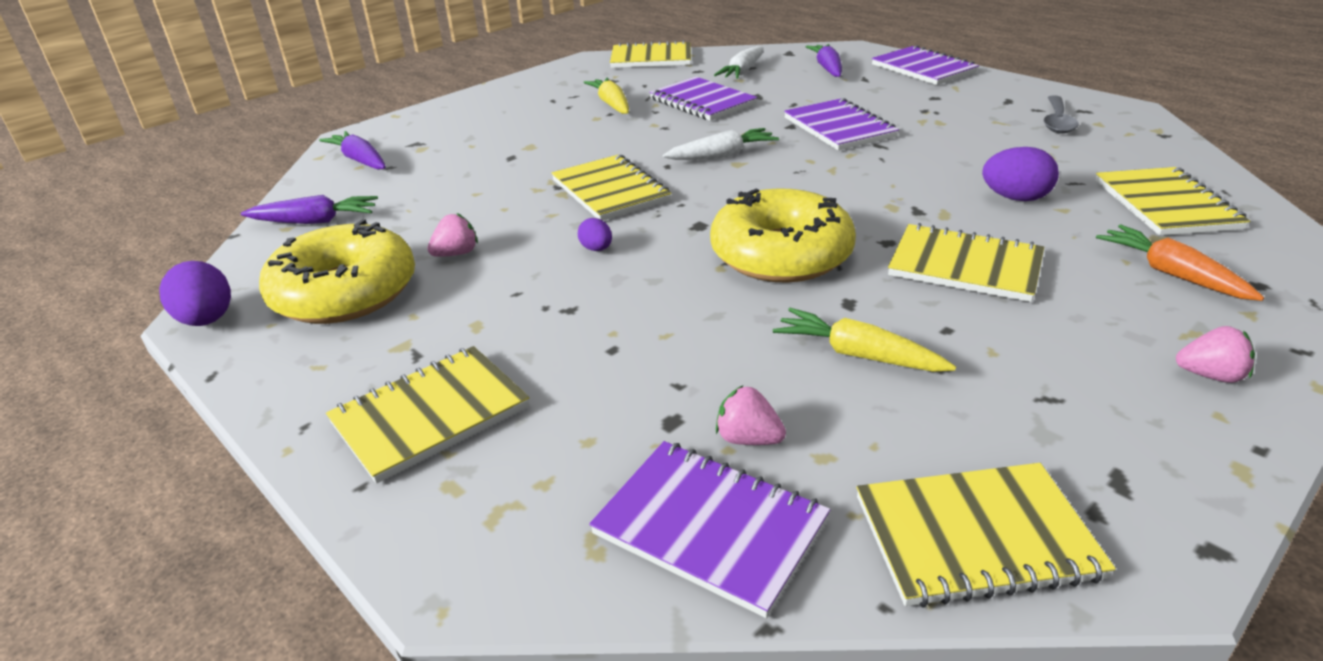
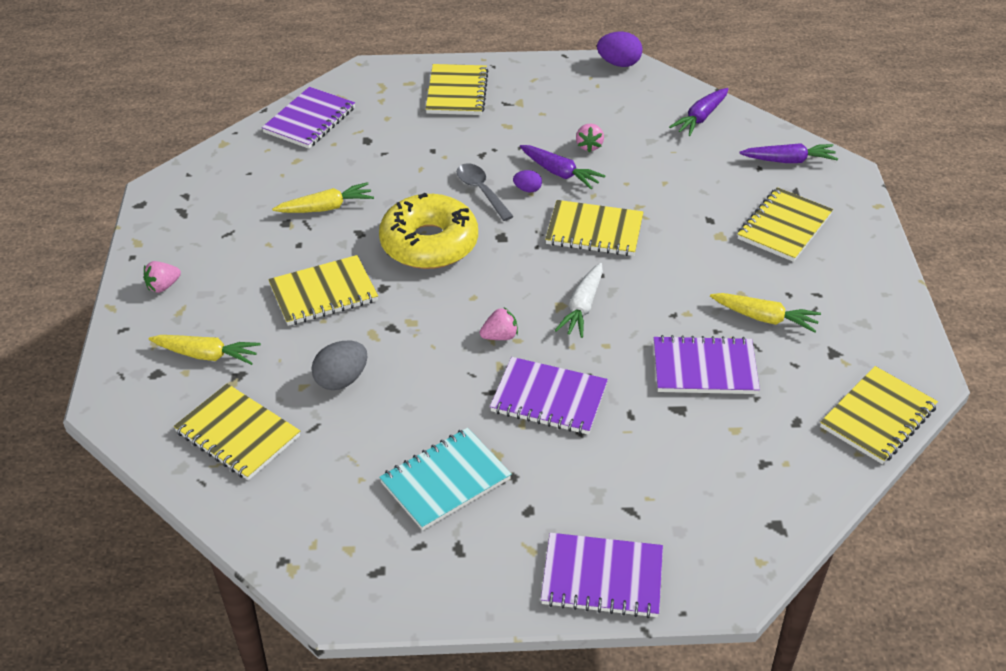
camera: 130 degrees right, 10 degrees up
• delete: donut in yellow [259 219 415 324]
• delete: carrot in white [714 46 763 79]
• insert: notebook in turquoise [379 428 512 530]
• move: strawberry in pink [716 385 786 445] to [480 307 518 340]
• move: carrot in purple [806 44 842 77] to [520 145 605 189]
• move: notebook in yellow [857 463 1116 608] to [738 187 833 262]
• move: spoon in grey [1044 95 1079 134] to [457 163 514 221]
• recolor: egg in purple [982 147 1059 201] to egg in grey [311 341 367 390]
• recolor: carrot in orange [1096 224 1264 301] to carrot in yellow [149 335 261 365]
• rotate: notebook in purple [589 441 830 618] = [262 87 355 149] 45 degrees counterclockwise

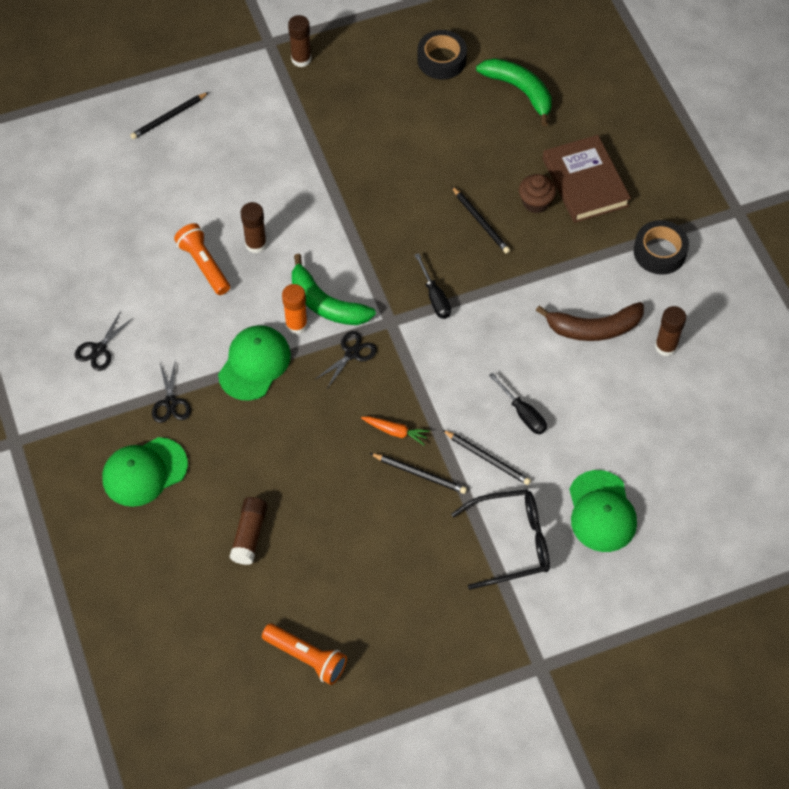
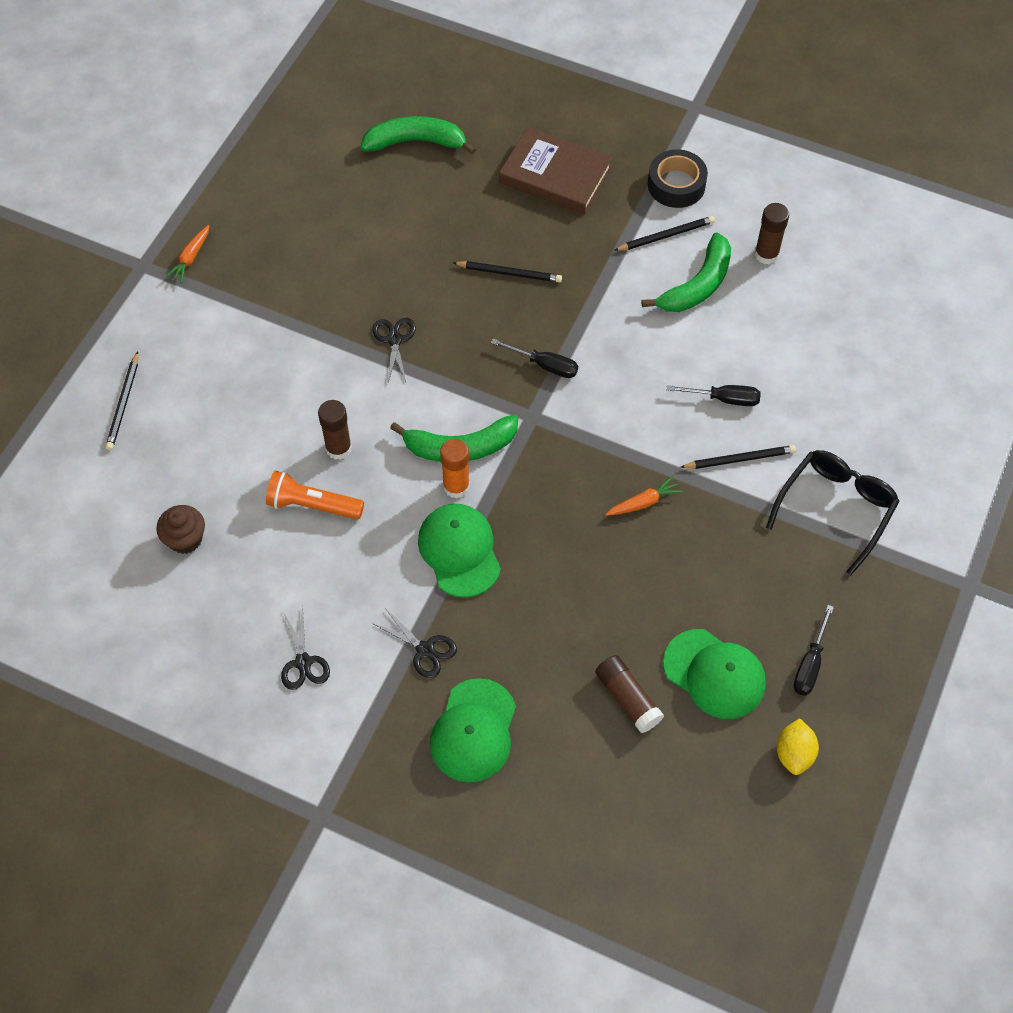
camera: 45 degrees left, 0 degrees up
• delete: tape in black [417 30 467 79]
• insert: screwdriver in black [794 605 834 696]
• move: scissors in black [314 331 377 390] to [373 318 416 382]
• move: pencil in black [370 453 467 494] to [614 216 715 251]
• move: cupcake in brown [519 174 556 213] to [156 505 205 554]
• move: cap in green [569 470 637 552] to [663 629 766 719]
• replace: flashlight in orange [262 624 347 685] to lemon in yellow [777 718 819 775]
• replace: glue stick in brown [288 15 312 67] to carrot in orange [165 225 210 283]
• recolor: banana in brown [536 302 644 341] to banana in green [642 232 731 312]

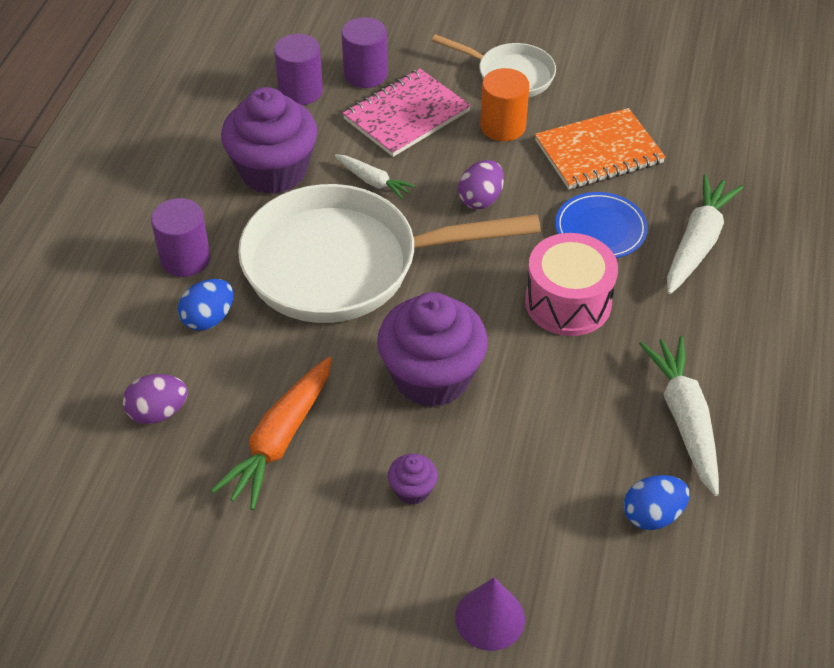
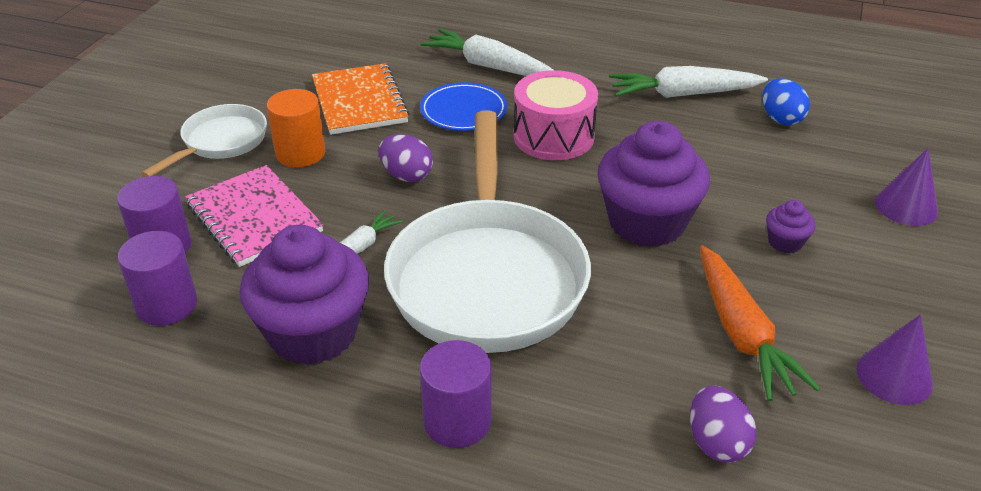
camera: 85 degrees left, 10 degrees down
• delete: egg in blue [178 279 234 331]
• insert: cone in purple [856 315 933 405]
• rotate: carrot in orange [211 357 332 510] = [700 245 820 401] 45 degrees clockwise

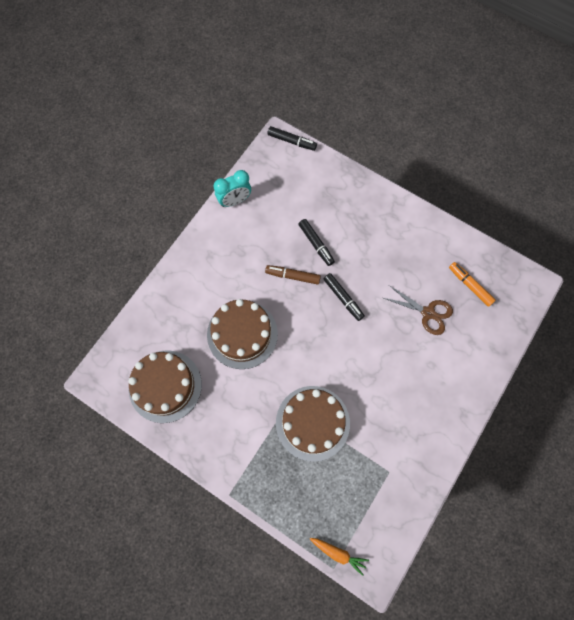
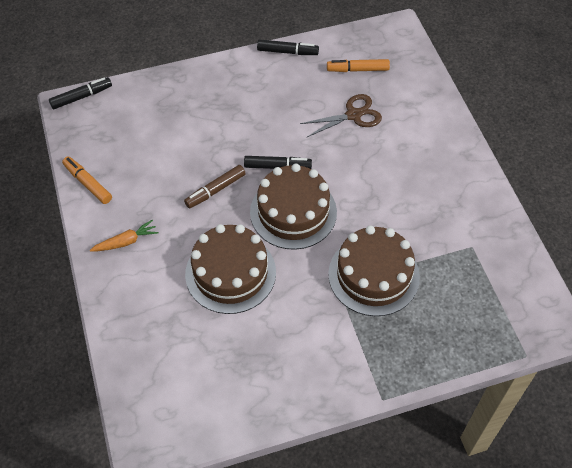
camera: 50 degrees left, 15 degrees down
• move: cake in brown [128 350 202 423] to [250 164 337 250]
• move: marker in black [298 219 335 266] to [257 39 319 55]
• move: carrot in orange [310 538 369 576] to [90 220 158 252]
• replace: clock in turquoise [214 170 251 207] to marker in orange [62 157 112 204]

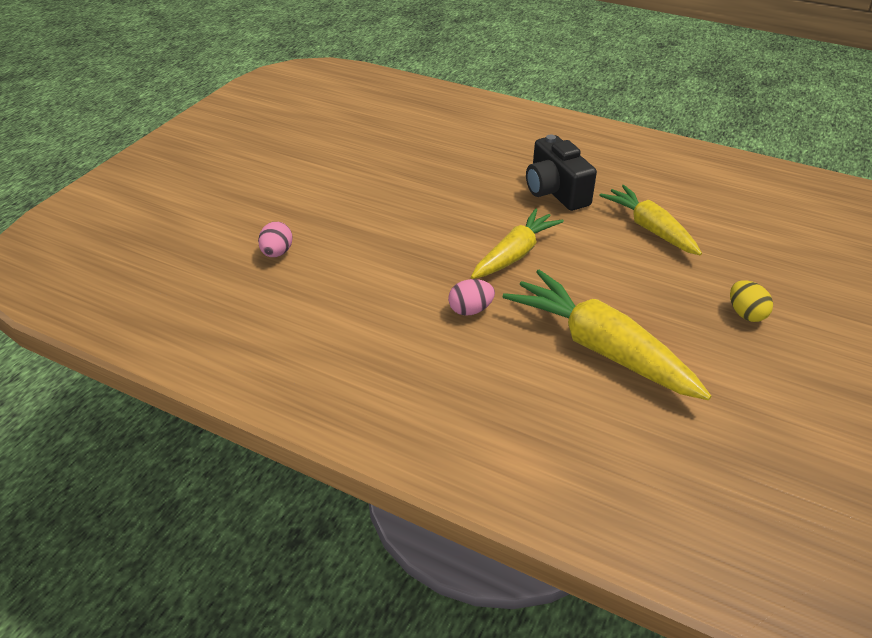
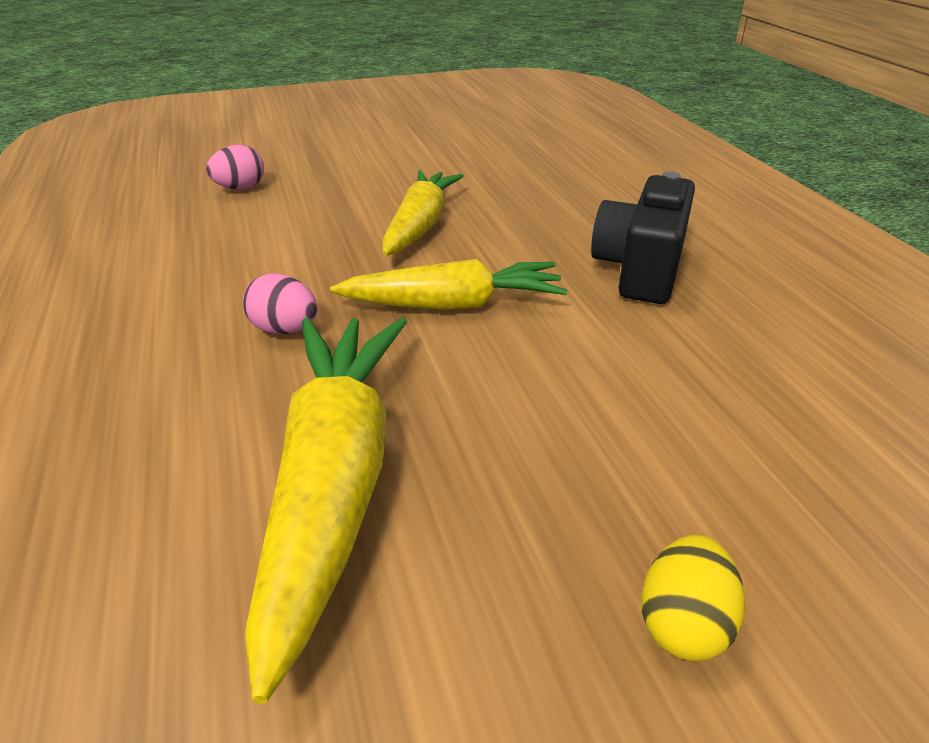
camera: 45 degrees right, 5 degrees down
• move: carrot in yellow [599 185 702 255] to [382 170 464 256]

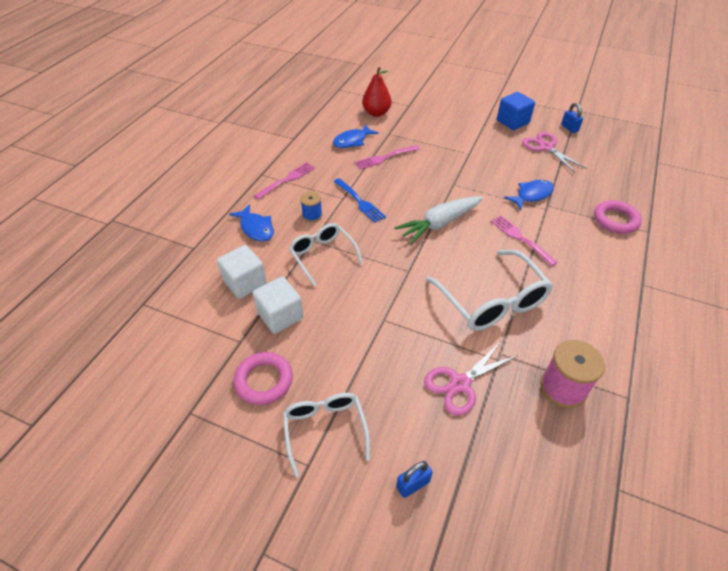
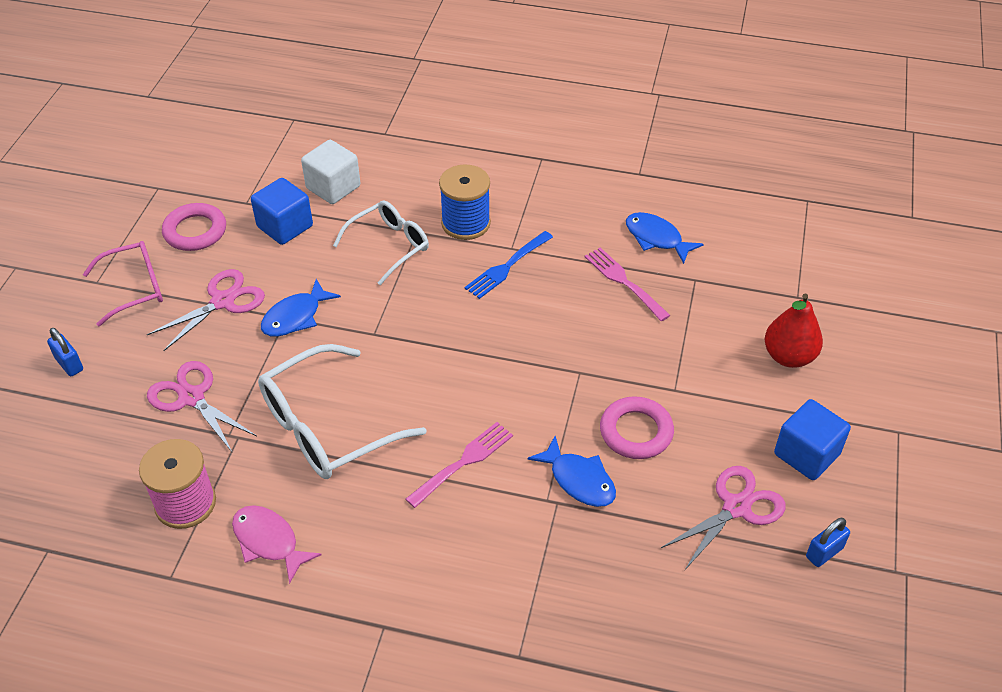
camera: 80 degrees right, 0 degrees up
• delete: fork in pink [254 162 315 200]
• delete: carrot in white [395 196 483 244]
• insert: scissors in pink [147 269 265 351]
• insert: fish in pink [232 505 322 584]
• move: fish in blue [229 204 274 241] to [261 279 341 337]
• move: pear in red [362 67 391 117] to [765 294 823 368]
• move: ring in pink [594 200 642 234] to [600 396 674 459]
• recolor: cube in white [253 277 303 334] to cube in blue [251 178 313 245]
• recolor: glasses in white [283 393 370 477] to glasses in pink [83 241 163 326]
• resize: spool in blue [300 191 322 222] = [439 164 491 240] x1.73

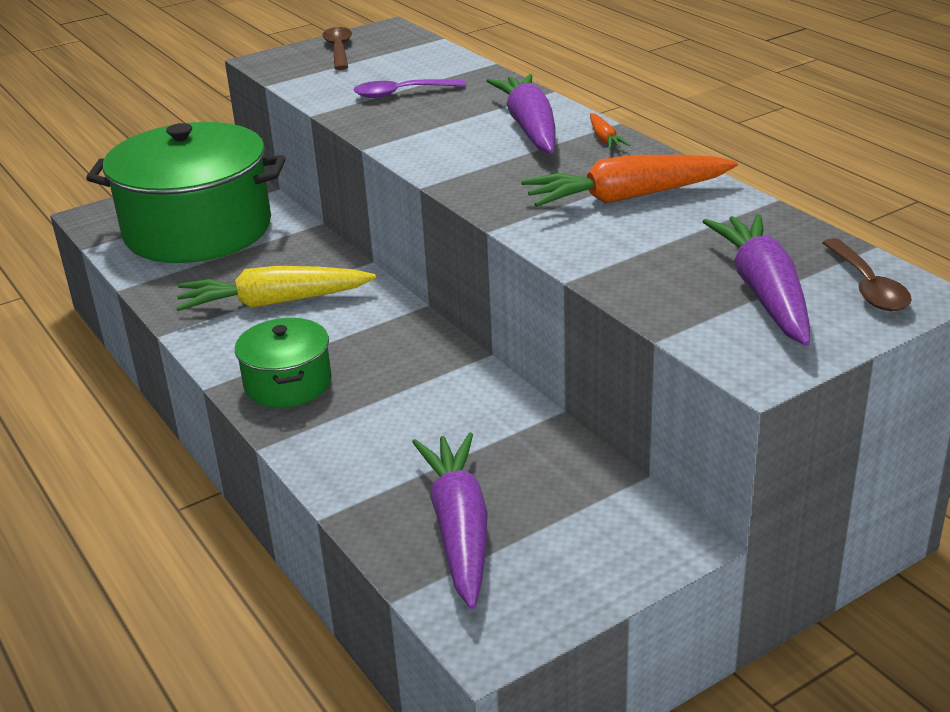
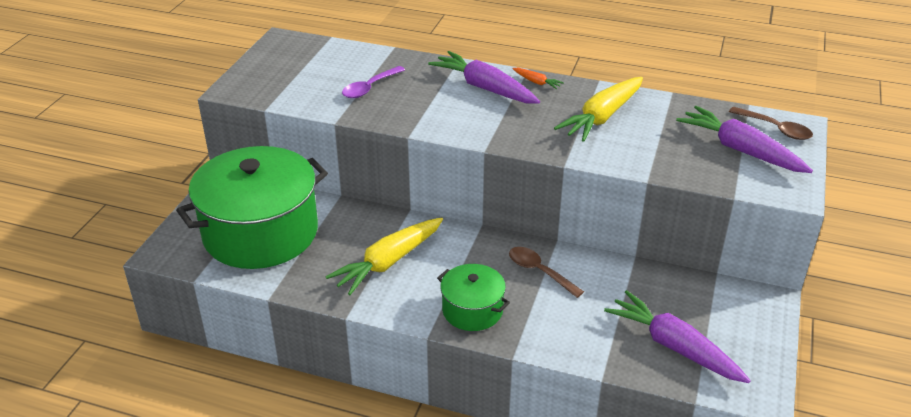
camera: 40 degrees left, 5 degrees up
• move: spoon in brown [322 27 352 70] to [509 247 584 298]
• recolor: carrot in orange [521 155 738 207] to carrot in yellow [554 77 643 142]

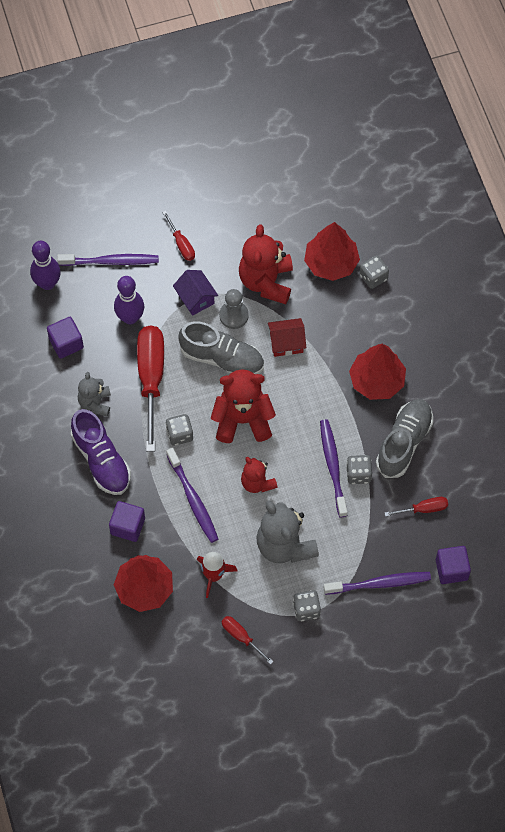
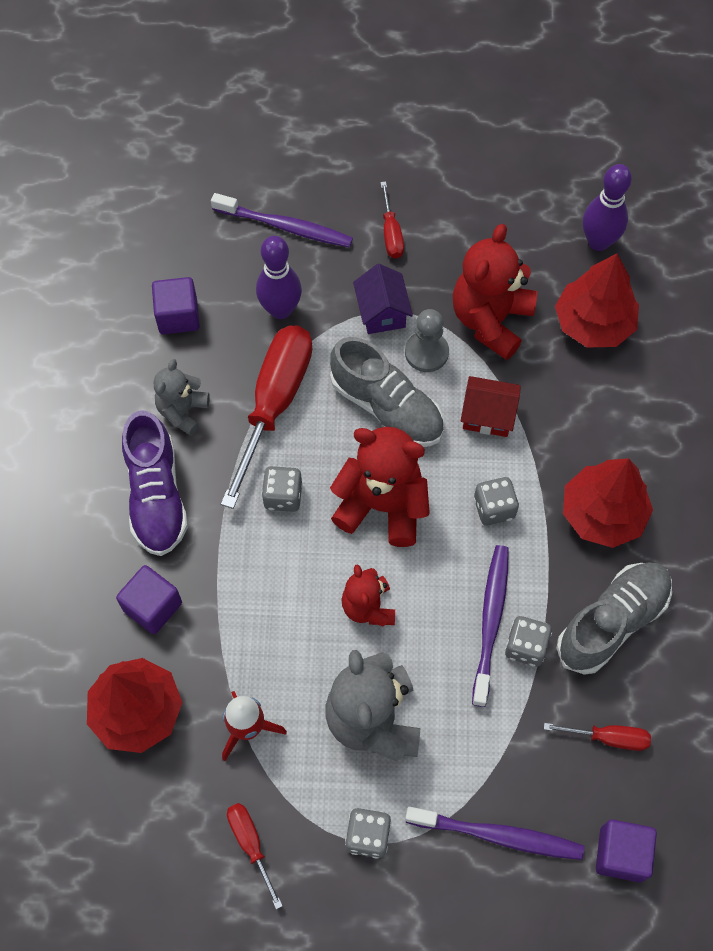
camera: 20 degrees right, 0 degrees up
• delete: toothbrush in purple [166 448 218 543]
• move: bowling pin in purple [30 241 61 290] to [583 164 632 251]
• move: dice in grey [359 255 389 289] to [474 477 519 526]

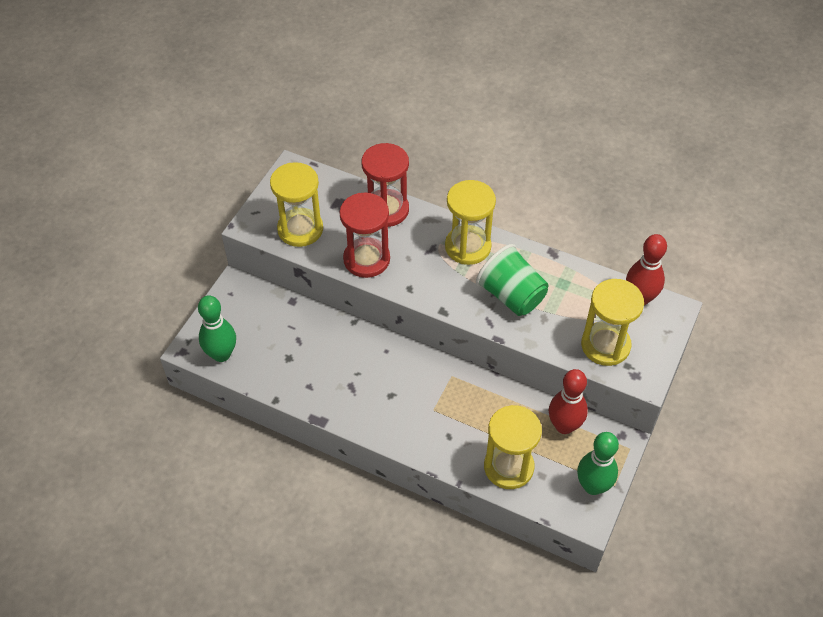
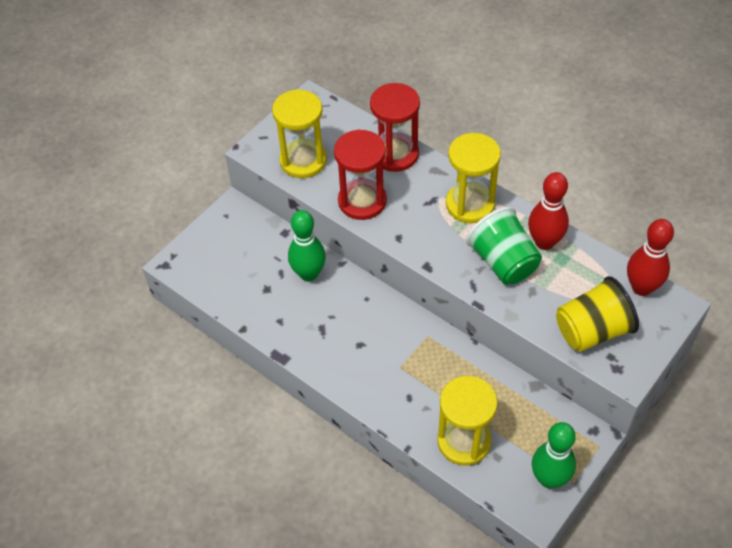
camera: 15 degrees right, 0 degrees up
• move: bowling pin in green [198 296 236 362] to [288 210 326 281]
• move: bowling pin in red [549 369 588 434] to [528 172 569 250]
• replace: hourglass in yellow [581 279 644 366] to cup in yellow [556 276 639 352]

